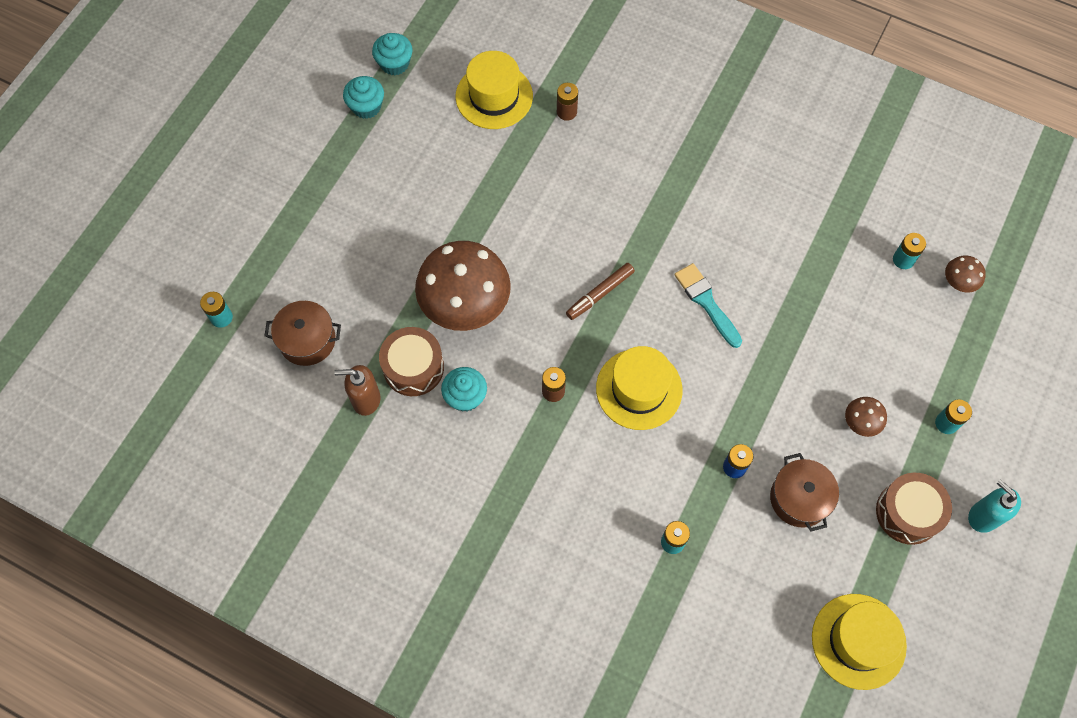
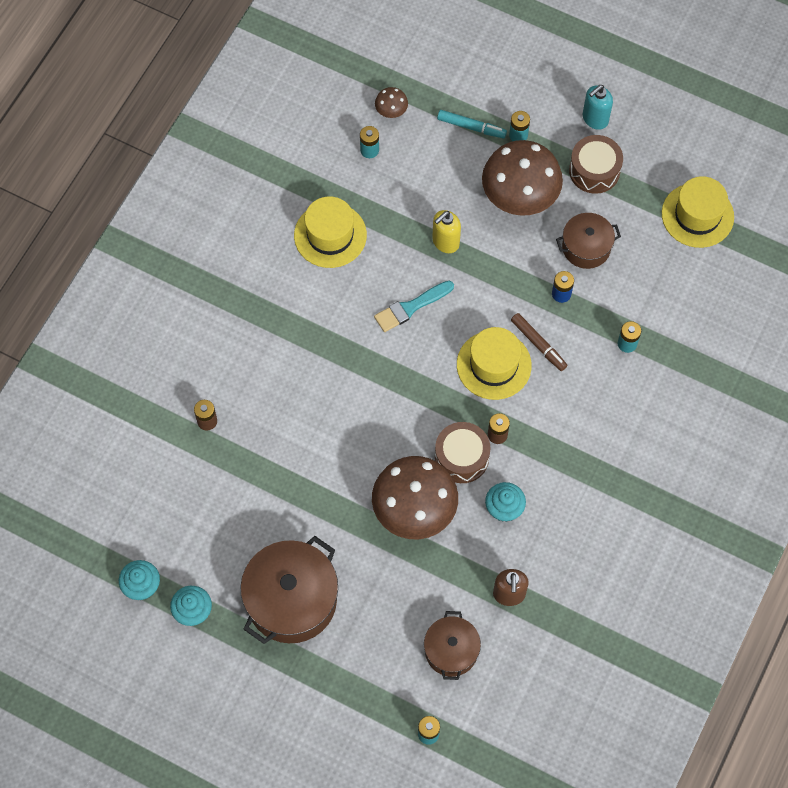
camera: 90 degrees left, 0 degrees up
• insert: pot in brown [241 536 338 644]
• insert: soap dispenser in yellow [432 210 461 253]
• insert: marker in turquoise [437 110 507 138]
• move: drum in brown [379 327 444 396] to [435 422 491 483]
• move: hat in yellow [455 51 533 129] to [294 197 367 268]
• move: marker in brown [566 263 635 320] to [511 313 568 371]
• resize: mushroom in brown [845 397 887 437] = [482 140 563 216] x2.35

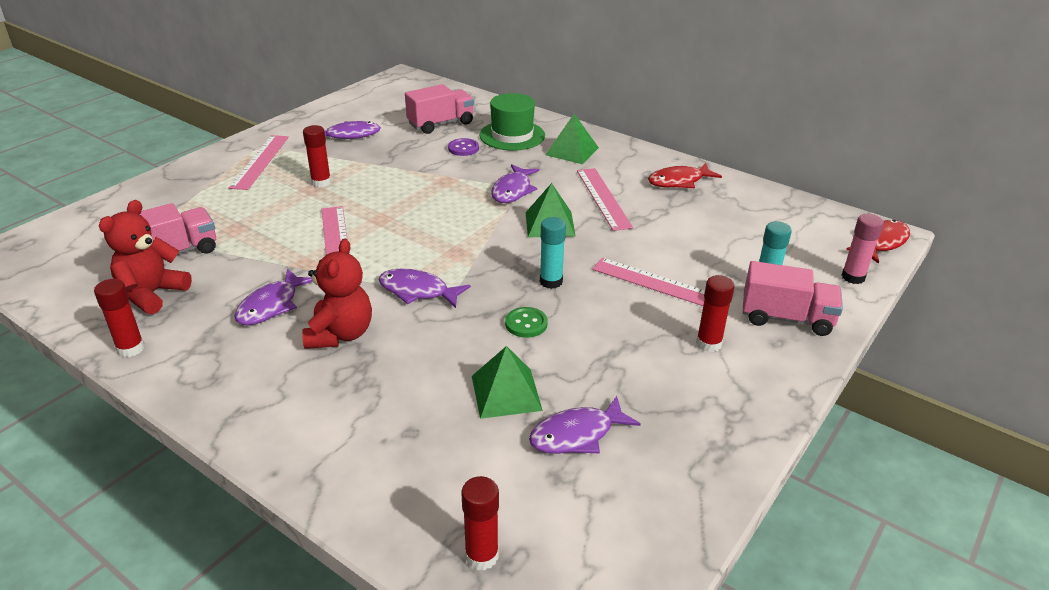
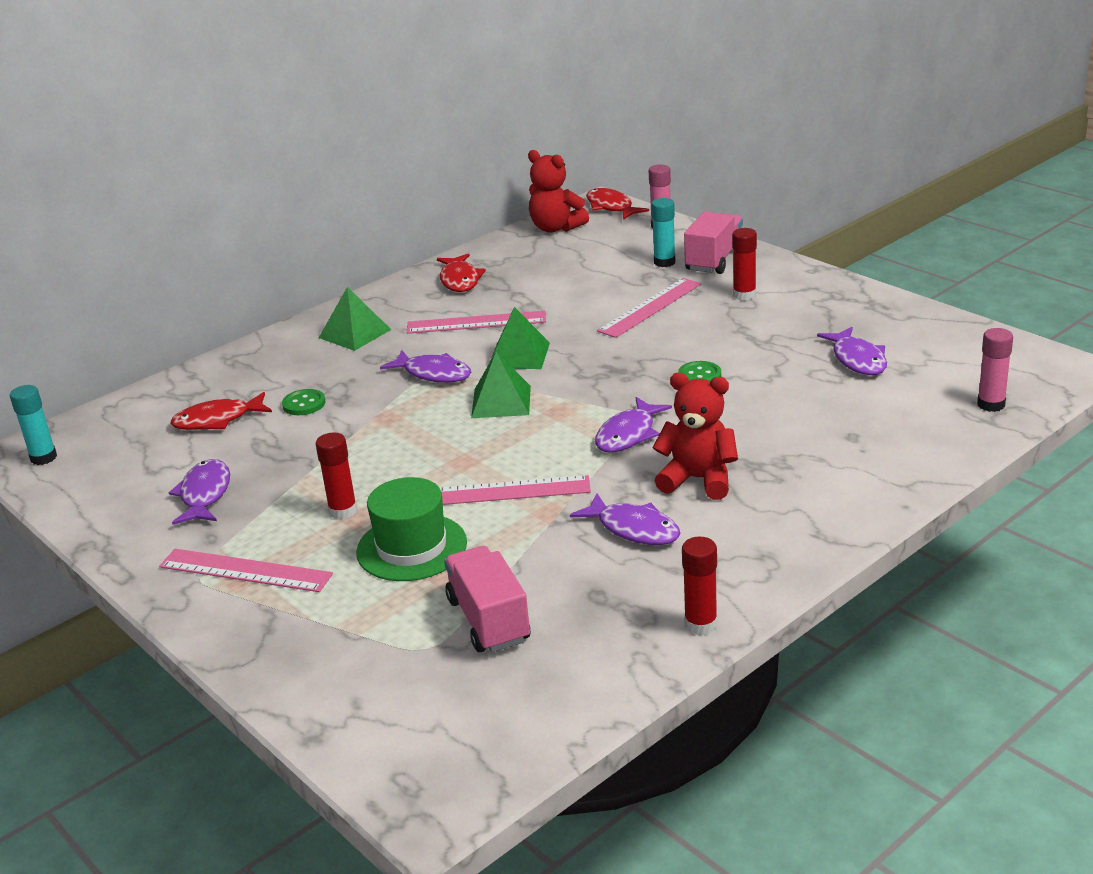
camera: 75 degrees left, 5 degrees down
• move: teddy bear in red [99 200 192 314] to [528 150 589 233]
• move: pyramid in green [472 346 543 419] to [471 352 531 418]
• move: hat in green [479 93 545 151] to [356 477 467 581]
• move: glue stick in turquoise [540 217 566 289] to [10 385 57 465]
• replace: truck in pink [405 84 474 134] to fish in red [170 392 272 430]
• recolor: button in purple [448 138 479 156] to button in green [282 389 326 415]
• recolor: glue stick in red [461 476 499 570] to glue stick in pink [977 328 1013 412]

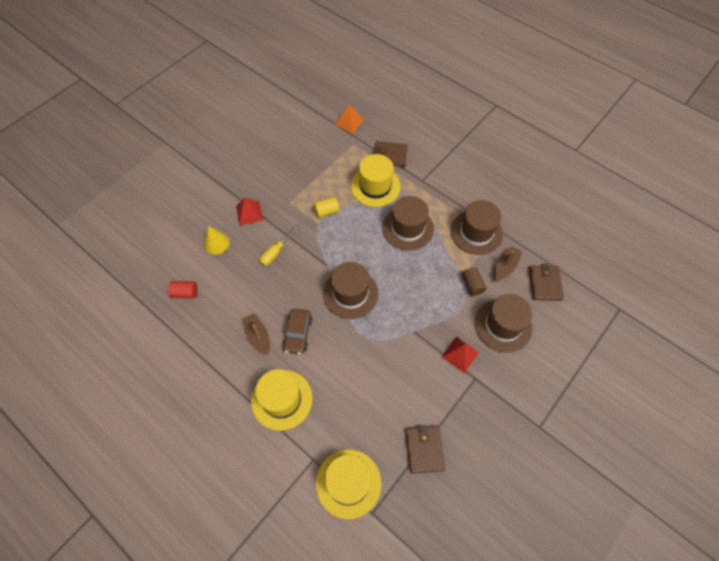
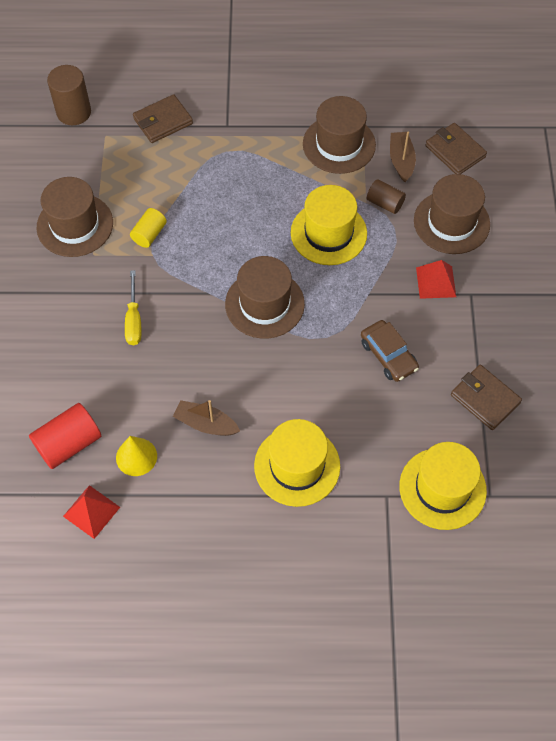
camera: 40 degrees left, 0 degrees up
• move: cone in yellow [204 226 230 255] to [116 436 157 476]
• move: pyramid in red [236 198 263 226] to [63 485 120 539]
• move: car in brown [283 309 313 354] to [361 320 419 382]
• move: hat in yellow [351 154 400 207] to [291 185 367 265]
• move: hat in brown [382 196 434 251] to [37 177 113 257]
• replace: pyramid in orange [335 105 364 134] to cylinder in brown [47 65 91 125]
• resize: cylinder in red [168 281 198 299] = [29 403 101 469] x1.60

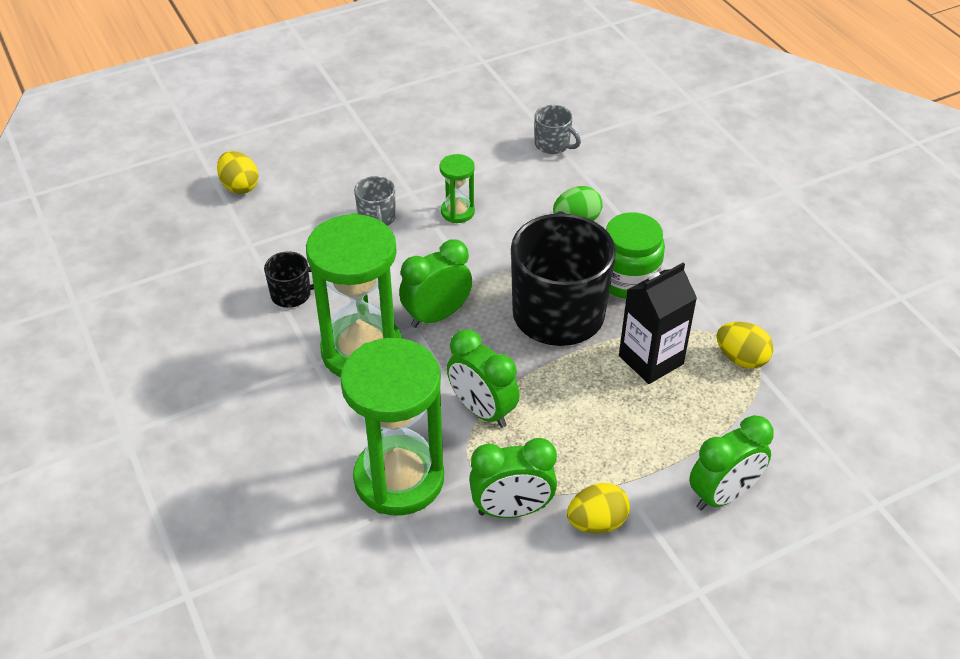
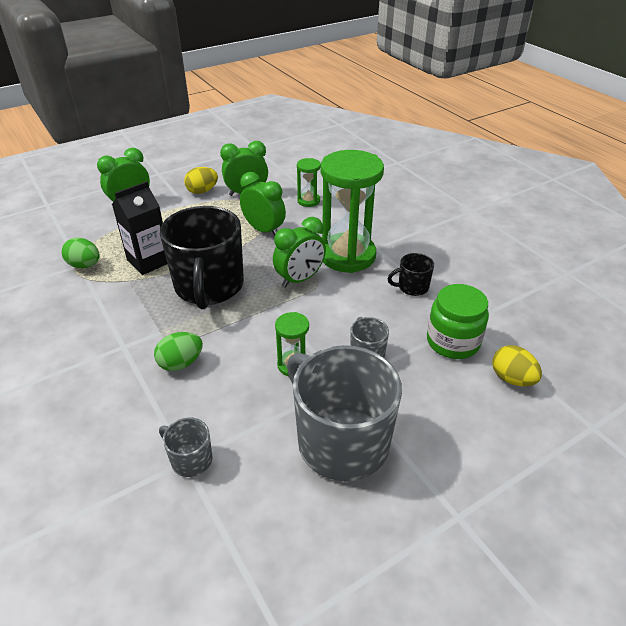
camera: 175 degrees right, 5 degrees down
• insert: mug in grey [287 345 402 481]
• move: jar in green [606 212 665 298] to [427 284 489 359]
• recolor: egg in yellow [717 322 773 369] to egg in green [61 238 100 268]
• resize: hourglass in green [340 338 444 516] = [297 158 321 207] x0.46

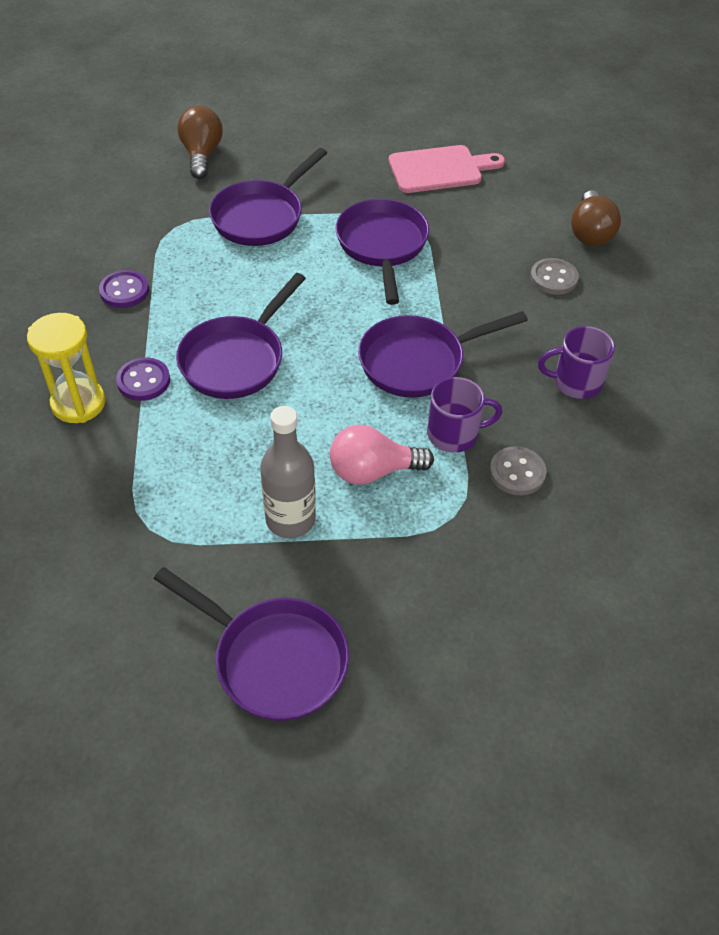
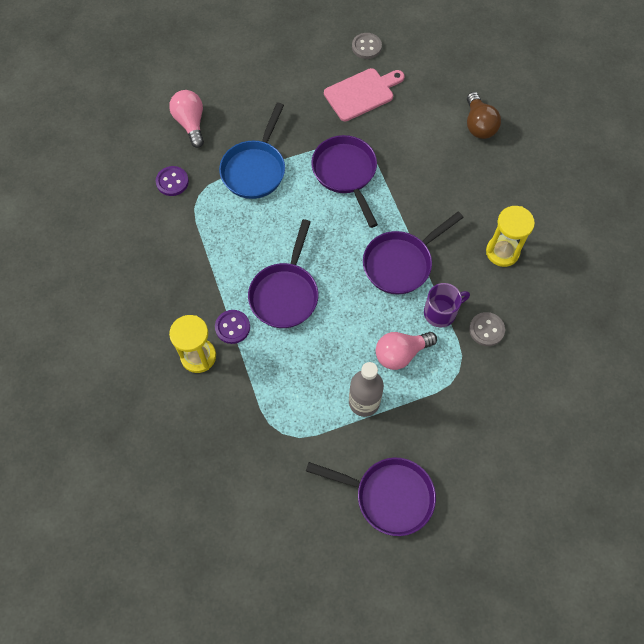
camera: 15 degrees left, 15 degrees up
• move: button in purple [99 270 149 308] to [156 166 189 196]
• move: button in grey [530 258 579 295] to [352 33 382 59]
• replace: mug in purple [538 326 615 399] to hourglass in yellow [486 206 535 267]
• recolor: light bulb in brown [177 106 223 179] to light bulb in pink [169 90 204 148]
• recolor: pan in purple [209 148 327 246] to pan in blue [219 103 285 199]

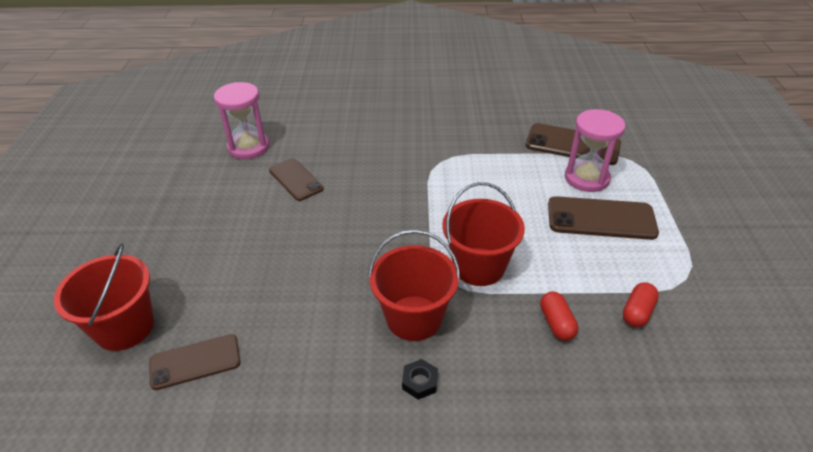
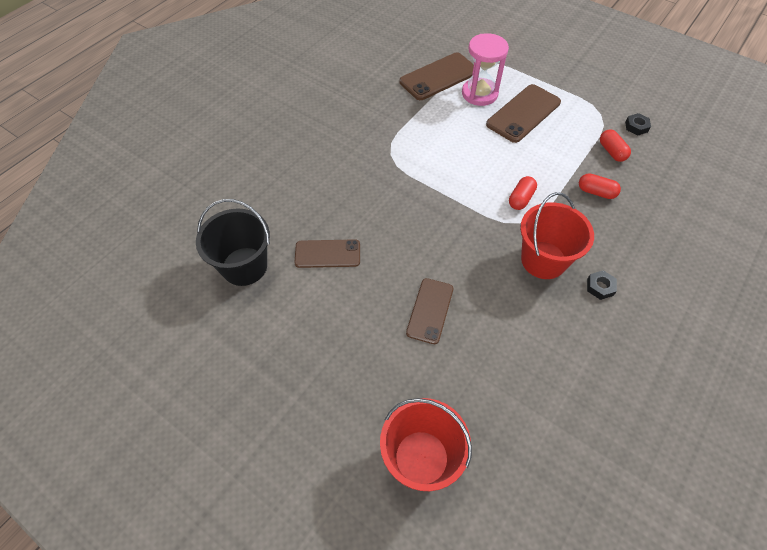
camera: 55 degrees left, 15 degrees up
• insert: nut in black [625 113 651 135]
• move: phone in brown [149 334 241 390] to [406 278 454 344]
• replace: hourglass in pink [214 82 270 159] to bucket in black [196 199 270 286]
• replace: bucket in red [442 182 525 286] to capsule in red [509 176 537 210]

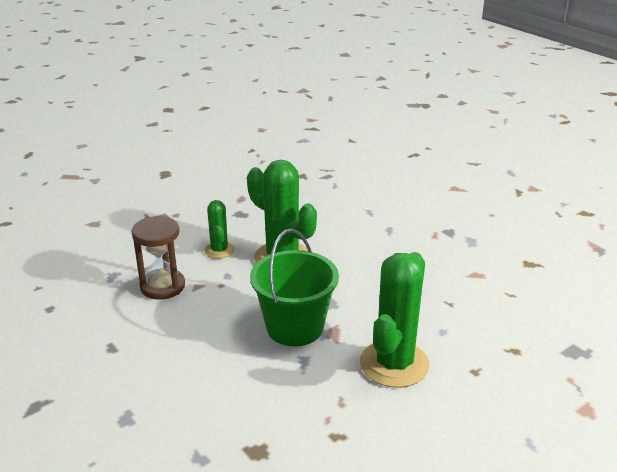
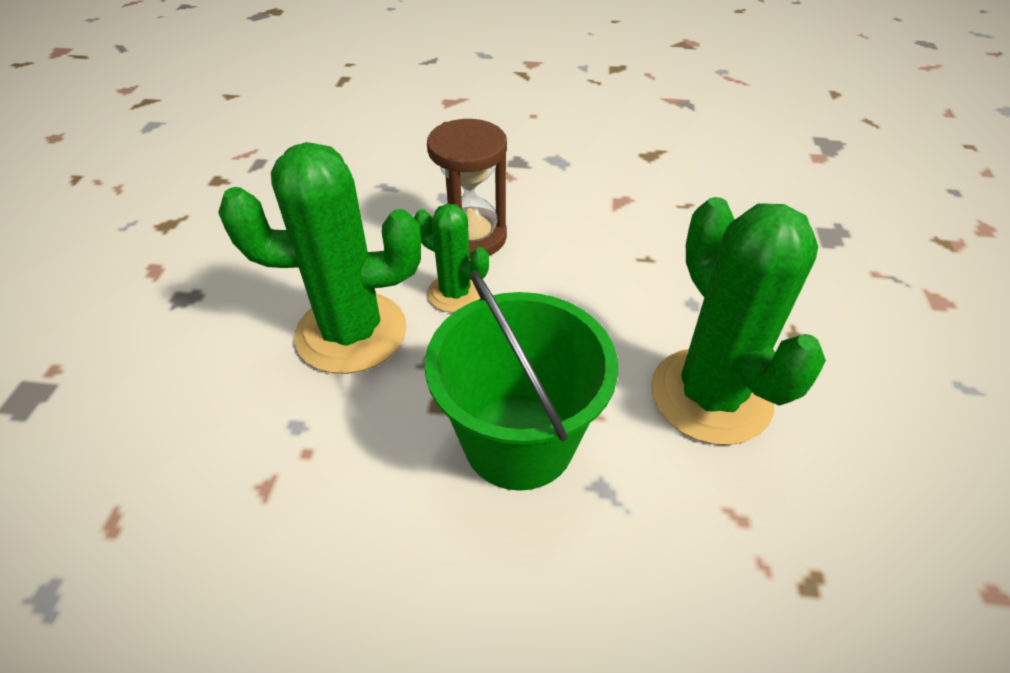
camera: 45 degrees left, 15 degrees up
• move: hourglass in brown [132 216 185 300] to [427 119 507 259]
• move: cactus in green [204 200 235 259] to [414 204 489 313]

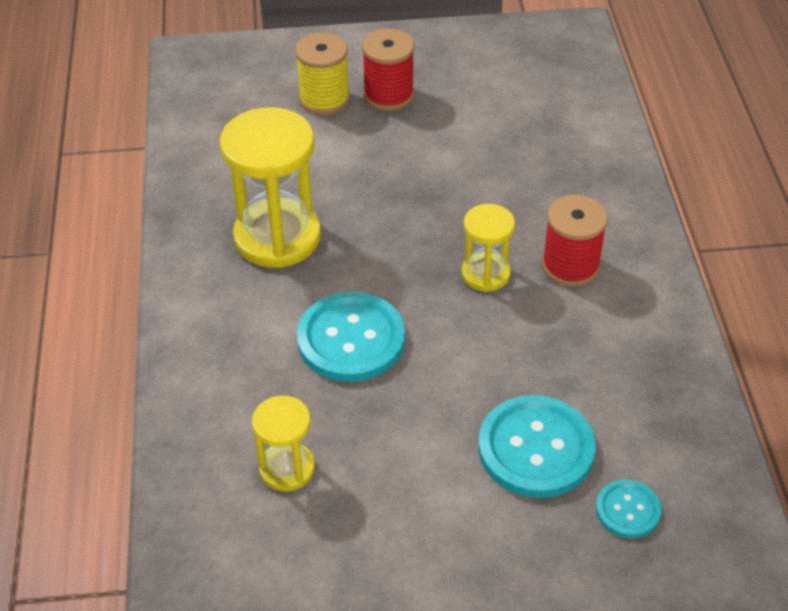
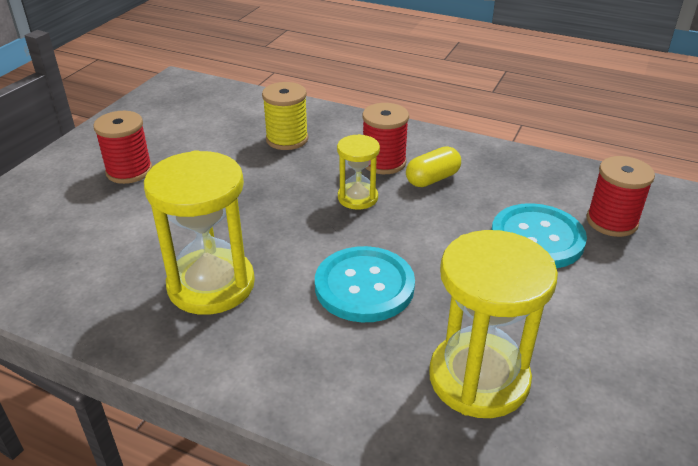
camera: 60 degrees left, 10 degrees down
• insert: capsule in yellow [406 147 461 187]
• move: spool in yellow [295 32 350 115] to [262 82 308 150]
• replace: button in turquoise [596 480 662 538] to spool in red [586 156 655 237]
• resize: hourglass in yellow [252 396 315 491] = [429 230 558 418] x1.82

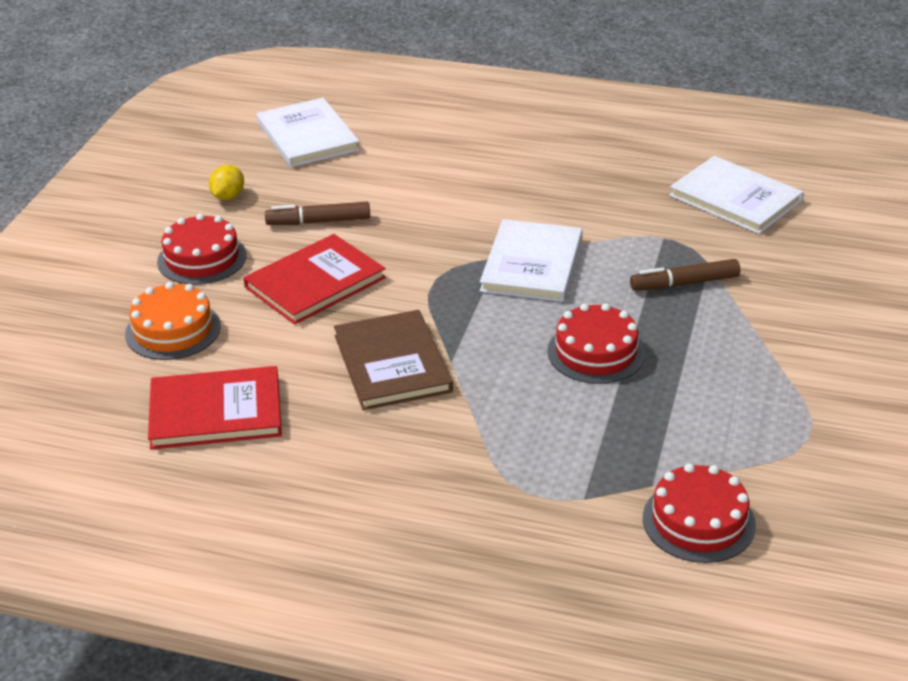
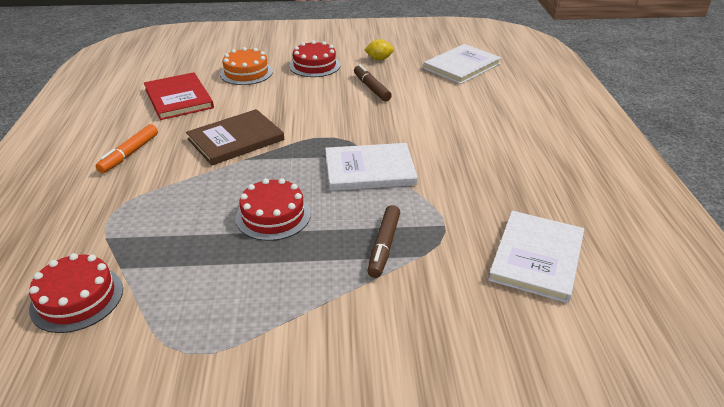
camera: 70 degrees right, 0 degrees up
• delete: book in red [243 234 386 325]
• insert: marker in orange [96 124 158 173]
• rotate: marker in brown [630 259 740 291] = [367 205 400 278] 135 degrees counterclockwise

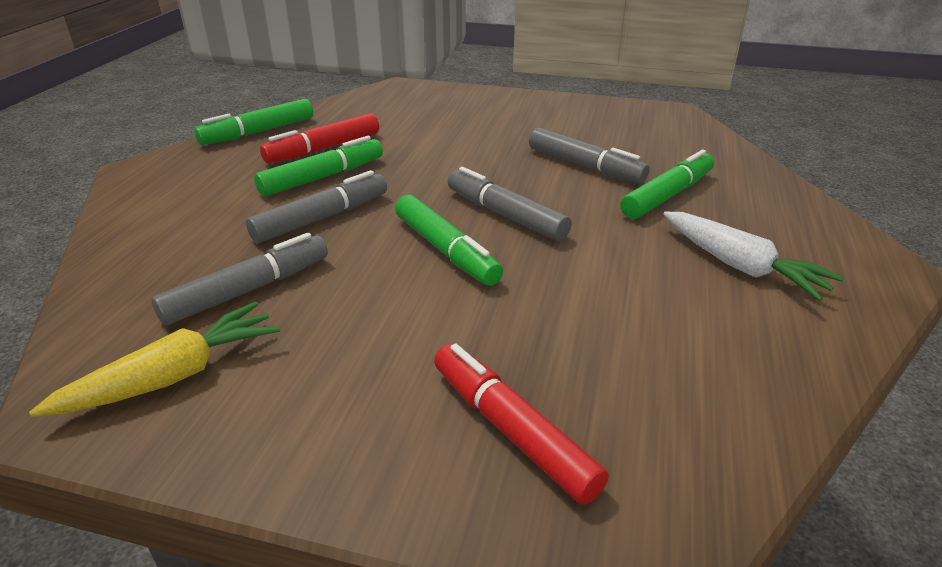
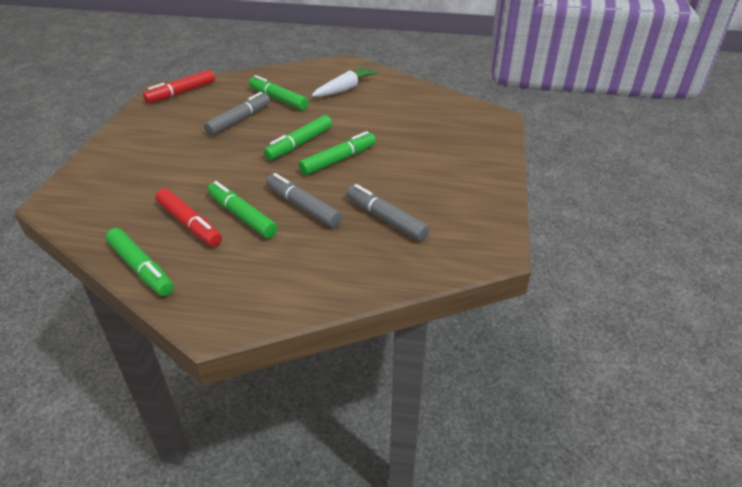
camera: 95 degrees left, 5 degrees up
• delete: carrot in yellow [29 302 280 417]
• move: marker in red [434 343 609 505] to [143 70 215 103]
• recolor: marker in grey [448 167 572 241] to marker in green [263 115 332 160]

